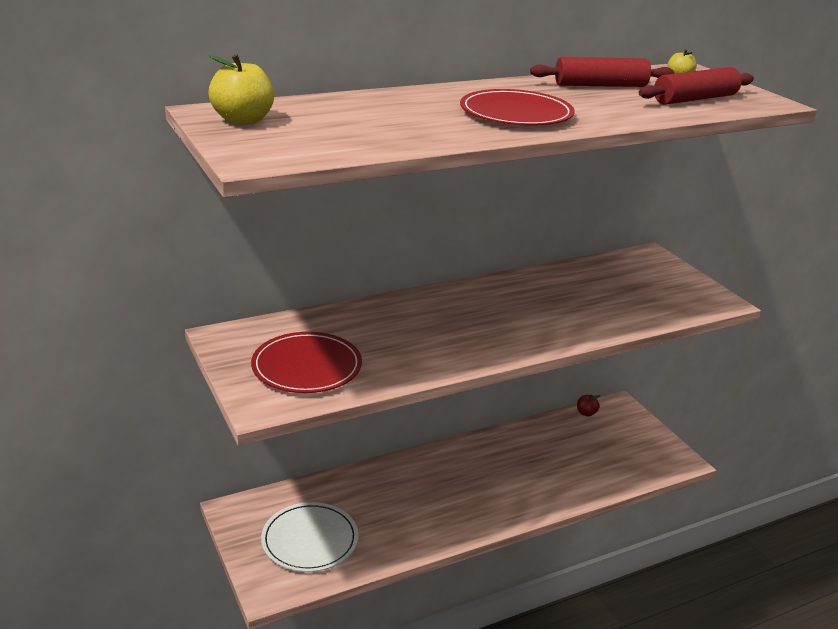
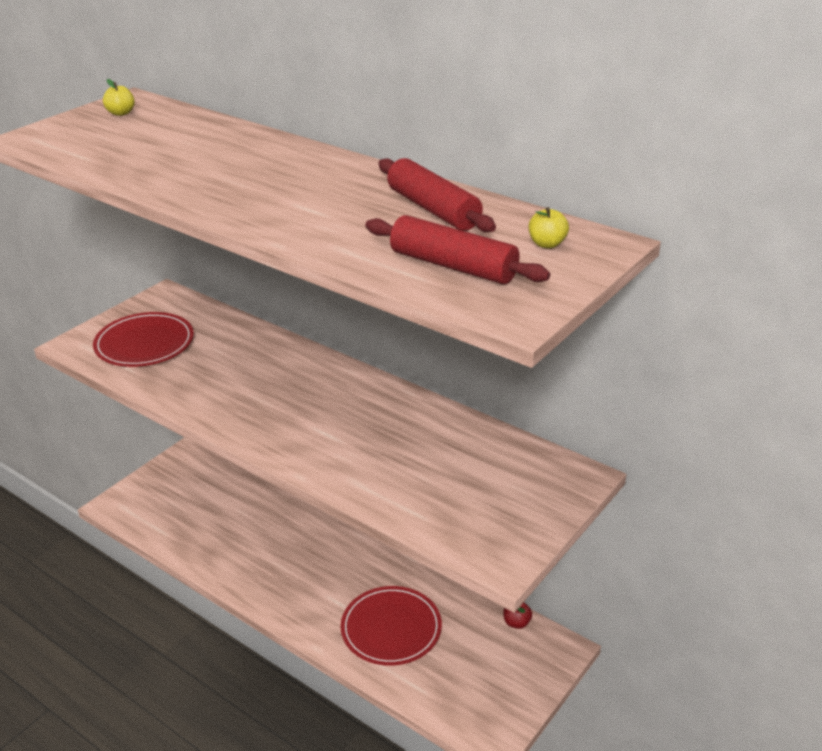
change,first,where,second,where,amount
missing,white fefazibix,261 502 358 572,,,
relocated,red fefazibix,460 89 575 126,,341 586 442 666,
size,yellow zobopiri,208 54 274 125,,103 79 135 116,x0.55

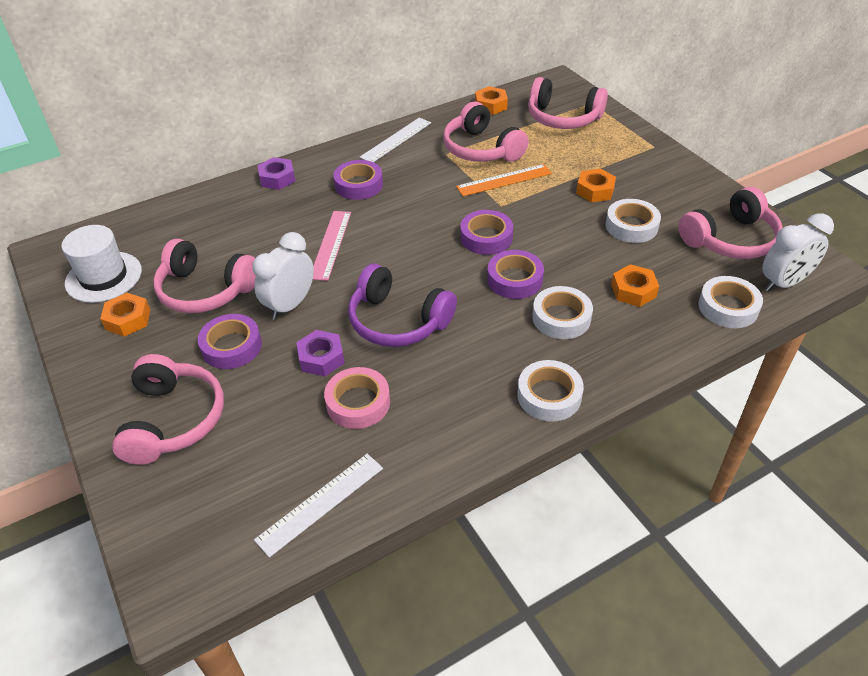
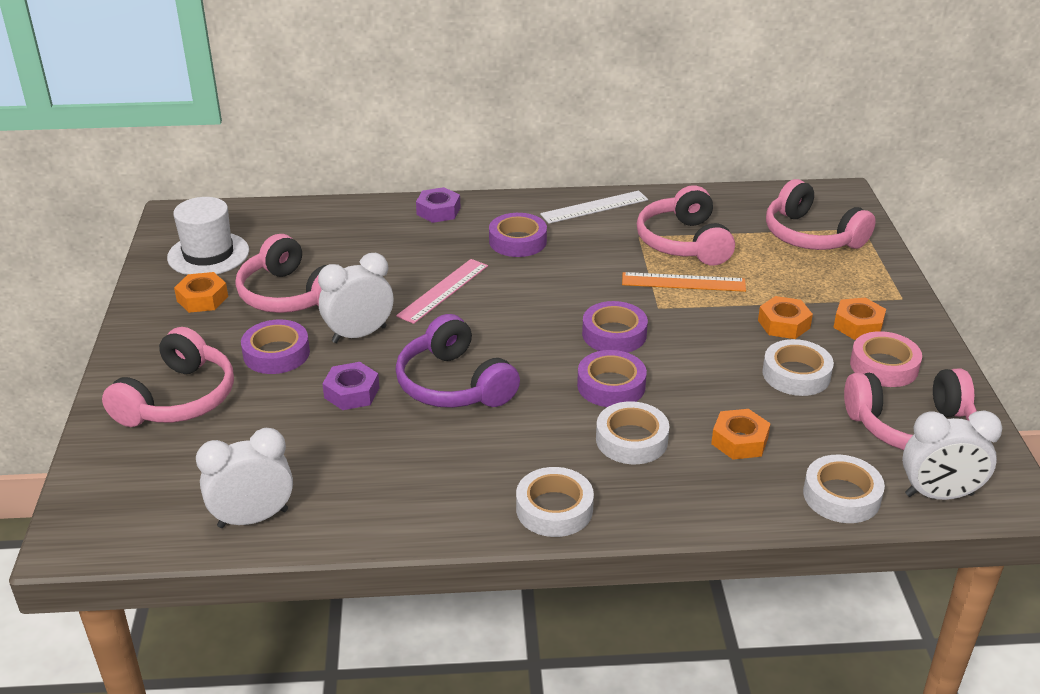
change,first,where,second,where,amount
relocated,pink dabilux,324 367 390 429,,850 331 922 387,
relocated,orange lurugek,475 86 508 115,,833 298 886 340,
exchanged,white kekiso,254 454 383 558,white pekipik,196 428 293 528,

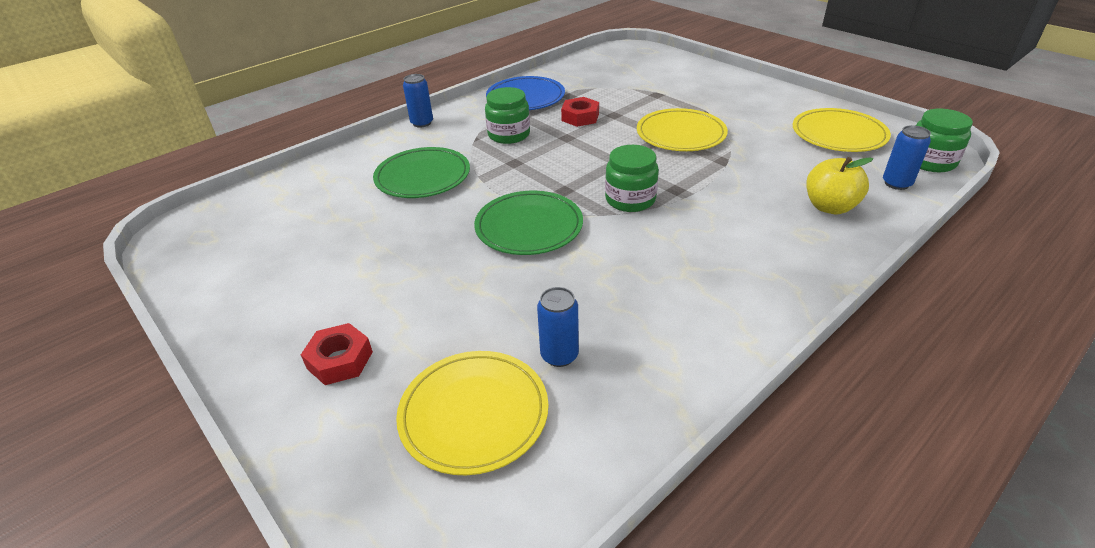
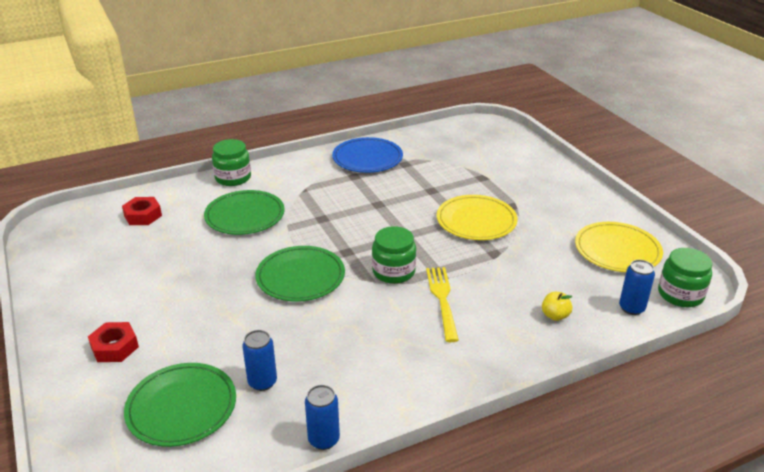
change,first,where,second,where,amount
appeared,,,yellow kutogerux,426 267 459 342,
relocated,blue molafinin,403 74 433 128,,305 385 340 450,
relocated,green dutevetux,485 87 530 144,,212 139 251 186,
relocated,red lurugek,561 97 599 127,,122 197 162 225,
colour,yellow fefazibix,396 351 549 475,green fefazibix,124 363 236 447,
size,yellow zobopiri,806 157 873 214,,542 292 572 321,x0.60

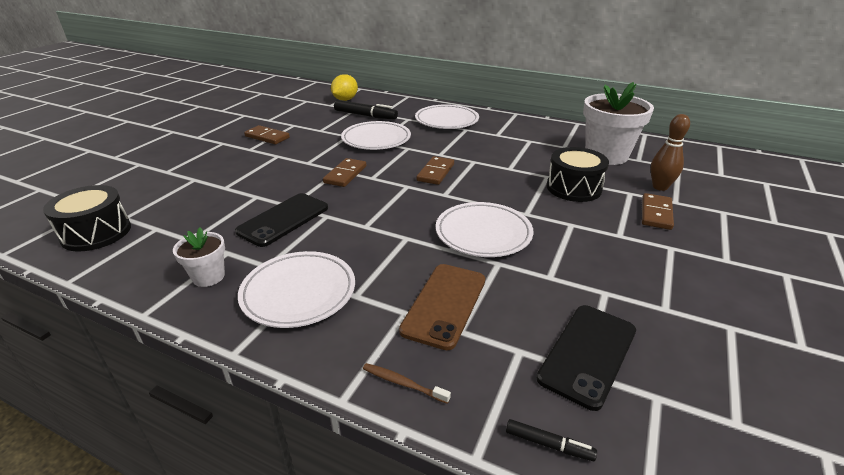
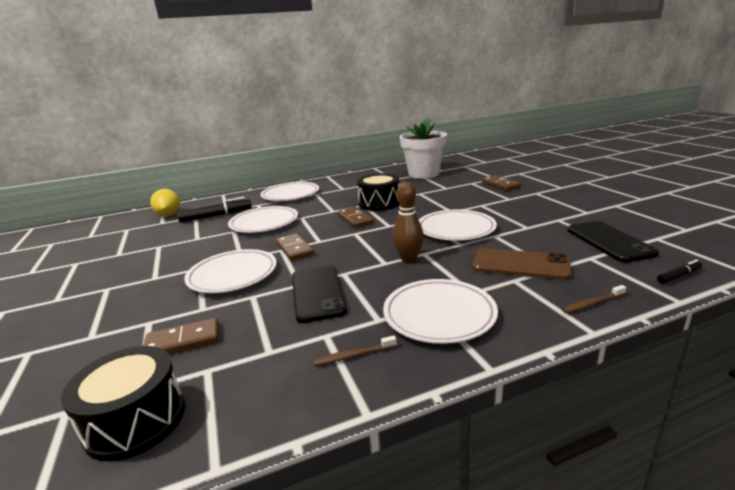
change,first,where,second,where,amount
appeared,,,white fefazibix,184 249 277 293,
relocated,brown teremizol,244 125 290 144,,143 318 219 354,
relocated,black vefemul,547 147 609 202,,357 173 400 211,
relocated,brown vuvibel,651 114 690 191,,393 182 424 263,
exchanged,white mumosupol,173 228 225 287,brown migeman,313 335 397 366,
spun,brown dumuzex,399 264 485 350,,473 248 572 280,45 degrees counterclockwise

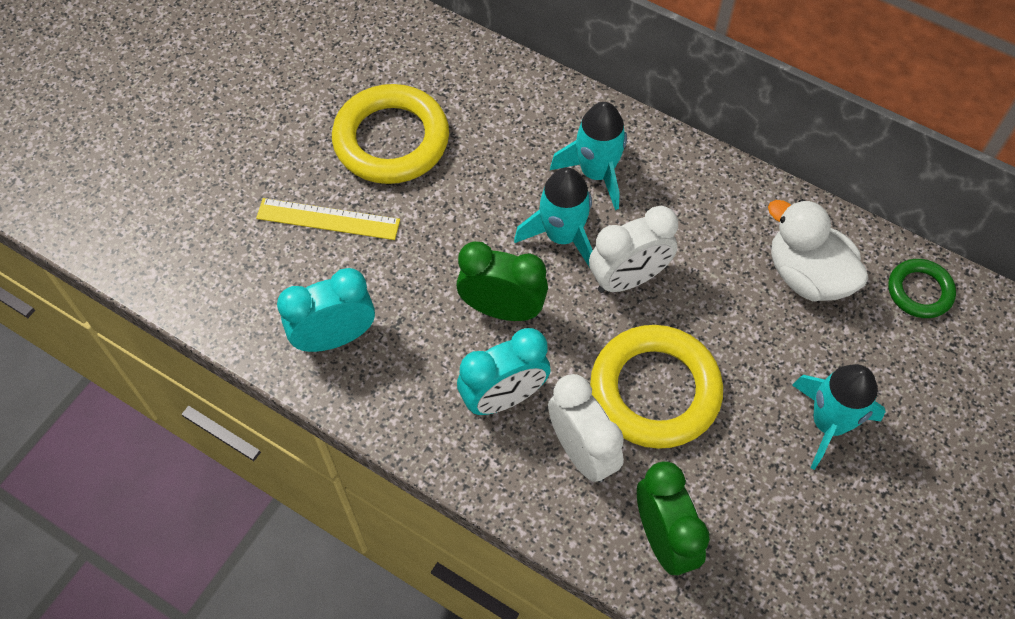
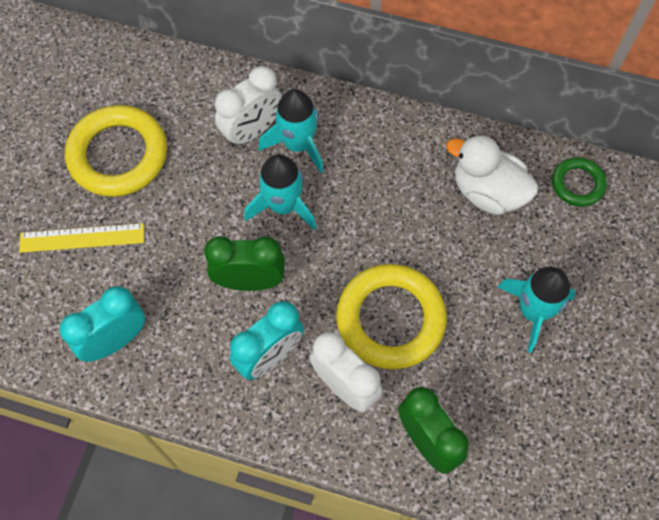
change,first,where,second,where,amount
relocated,white pekipik,589 206 678 293,,215 66 282 147,

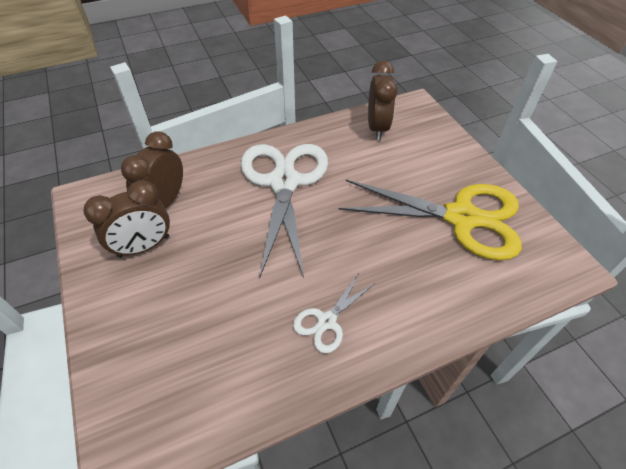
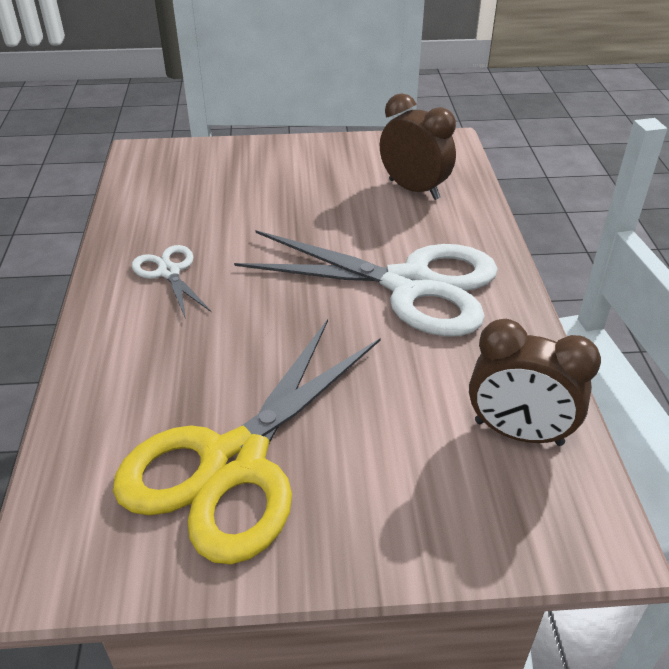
change,first,where,second,where,amount
missing,brown pekipik,83 180 170 258,,,

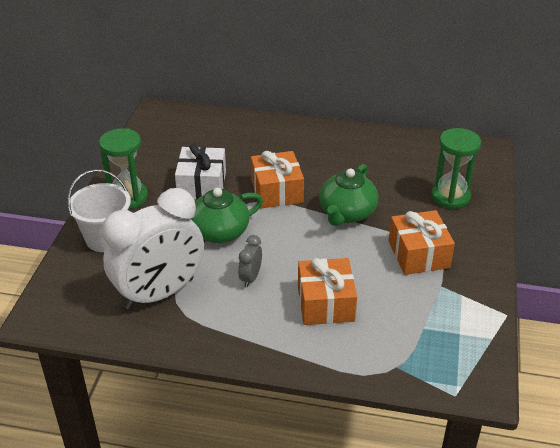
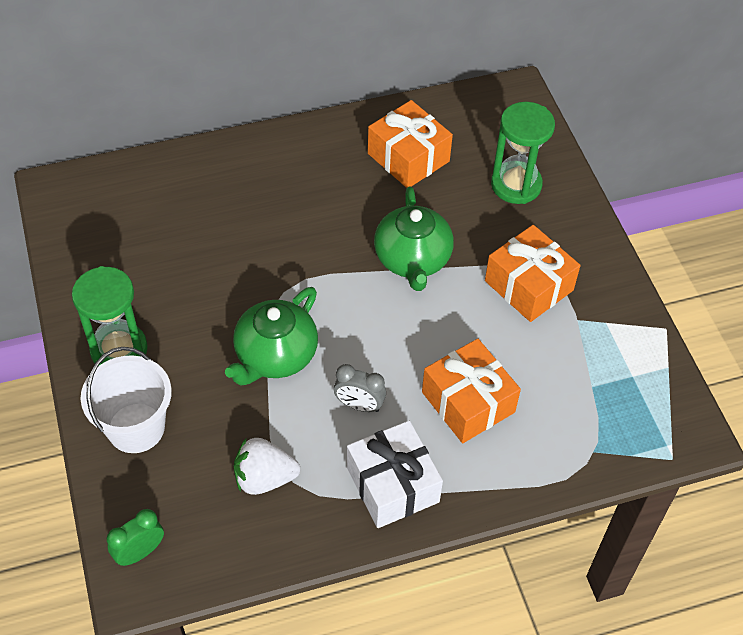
change,first,where,second,where,amount
appeared,,,green pekipik,107 509 164 566,
relocated,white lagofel,175 144 226 200,,347 420 443 528,
relocated,orange lagofel,251 151 304 209,,368 100 453 188,
exchanged,white pekipik,102 188 204 310,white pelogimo,234 438 300 495,
spun,grey pekipik,238 235 262 288,,334 364 386 412,60 degrees counterclockwise

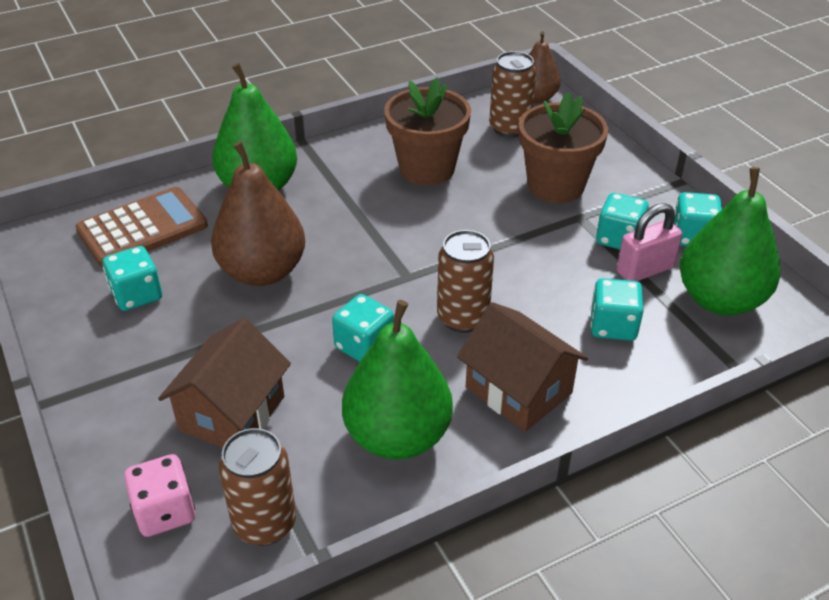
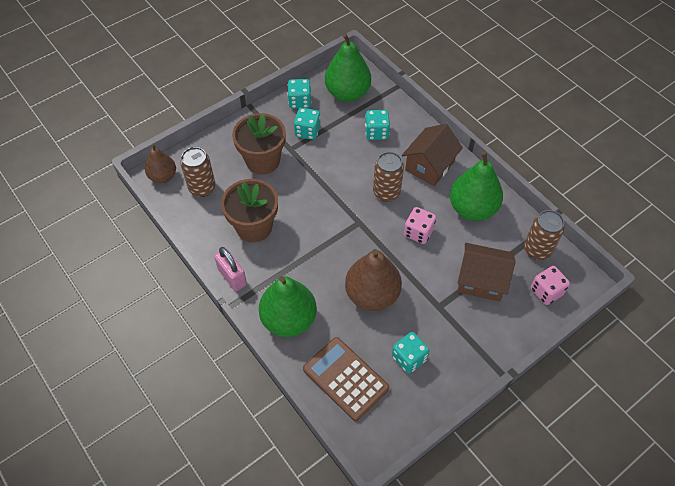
change,first,where,second,where,amount
relocated,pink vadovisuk,617 203 682 281,,214 247 247 291,
colour,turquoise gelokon,332 294 394 362,pink gelokon,404 207 436 244,

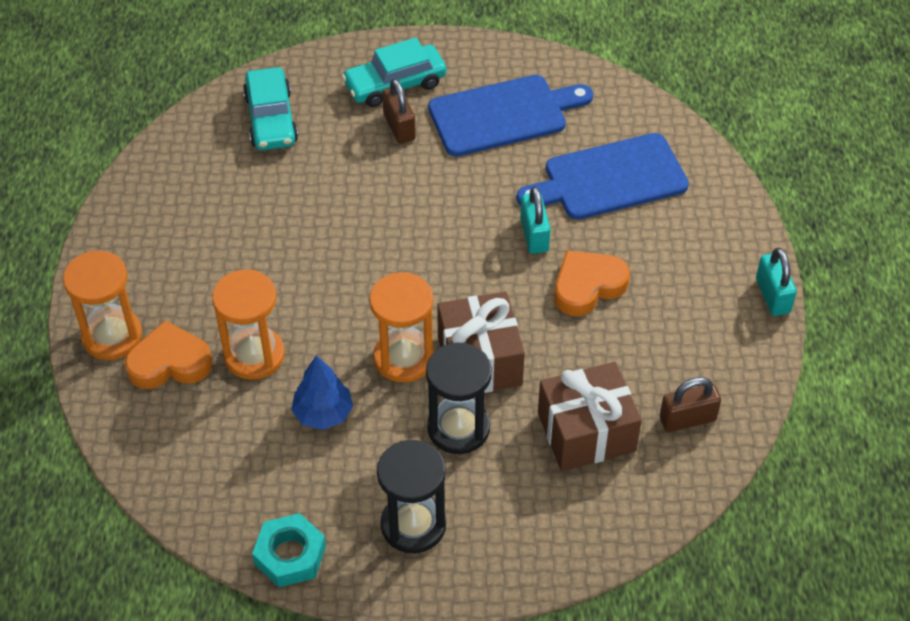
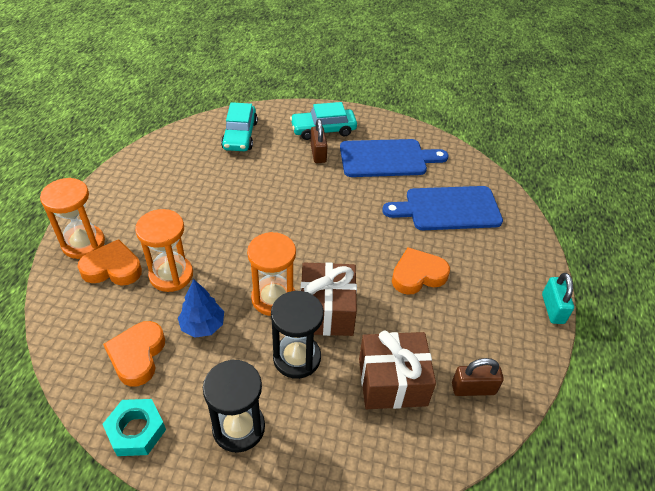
change,first,where,second,where,amount
missing,turquoise vadovisuk,520 186 551 254,,,
appeared,,,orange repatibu,103 321 165 387,

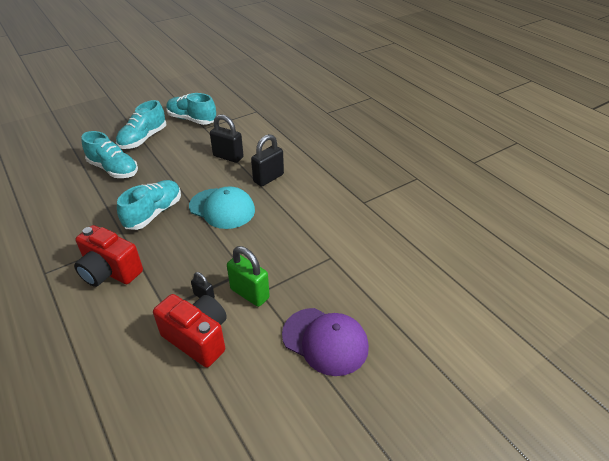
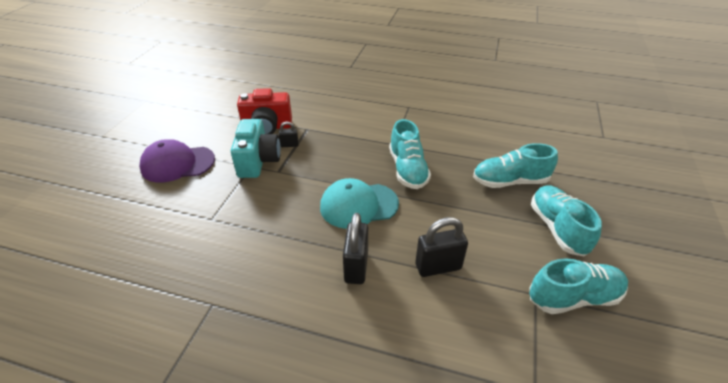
change,first,where,second,where,amount
missing,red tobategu,74 225 143 287,,,
exchanged,green vadovisuk,227 246 270 307,turquoise tobategu,231 119 281 178,

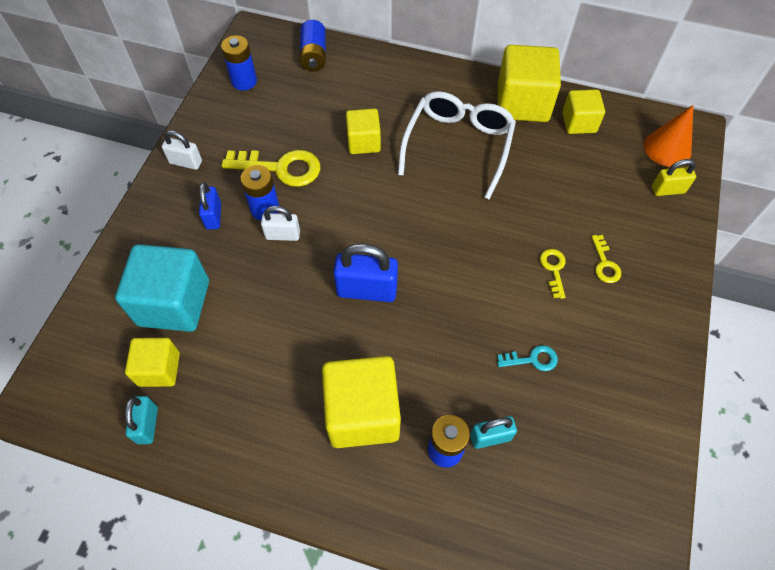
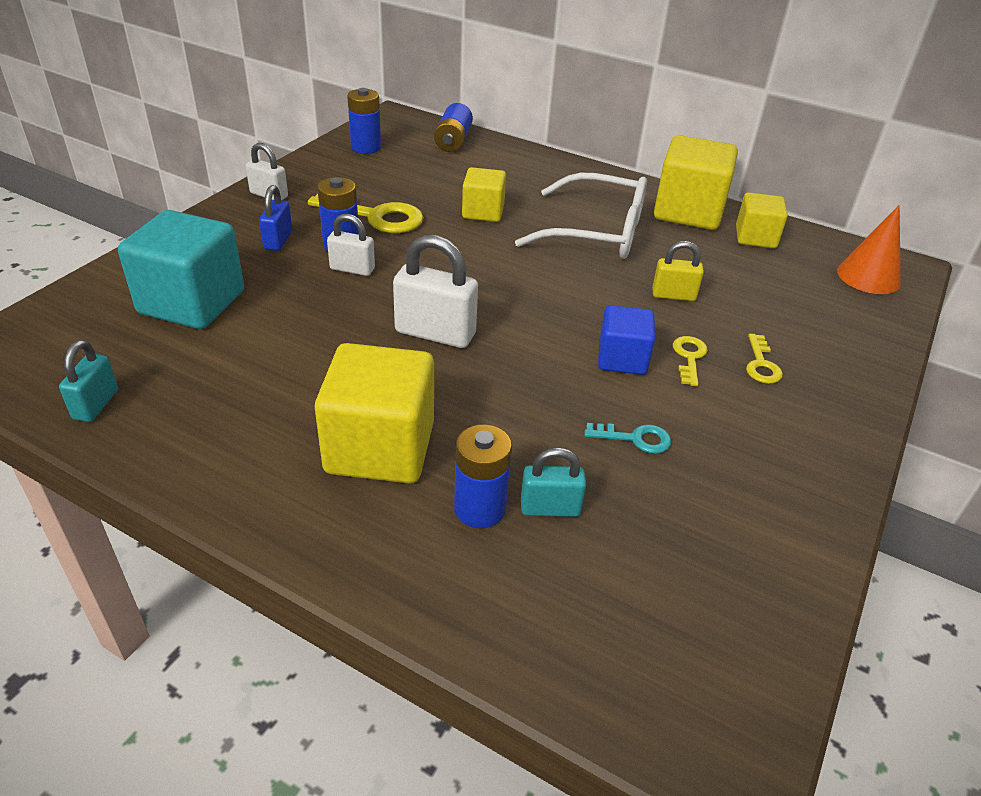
change,first,where,second,where,amount
missing,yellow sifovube,125 338 180 387,,,
appeared,,,blue sifovube,598 305 655 375,
relocated,yellow vadovisuk,652 159 696 196,,652 241 704 301,
colour,blue vadovisuk,333 244 398 302,white vadovisuk,393 235 478 348,
spun,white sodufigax,398 91 516 199,,515 173 647 259,75 degrees clockwise

